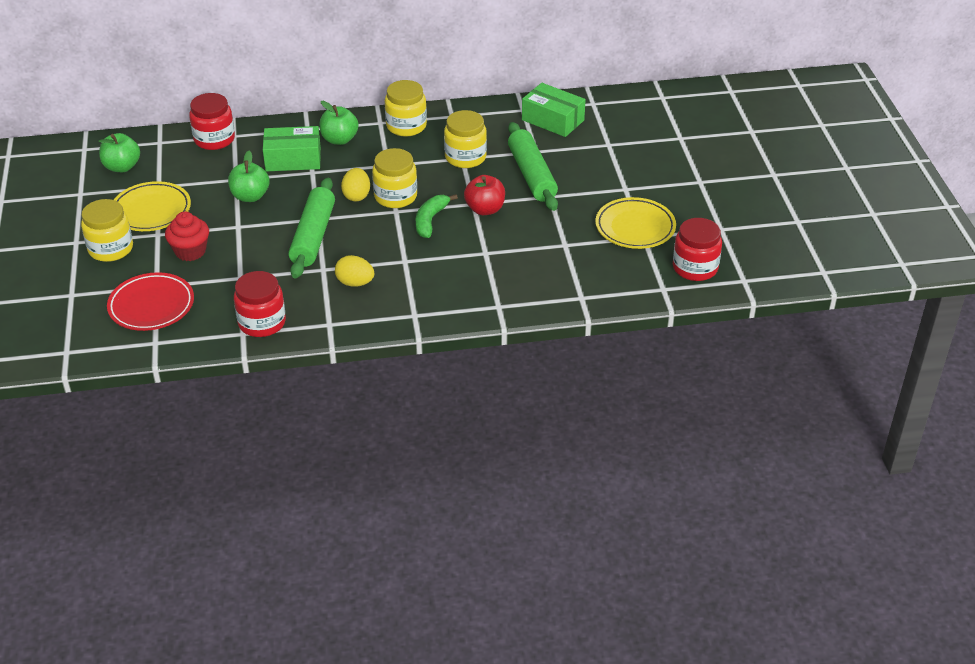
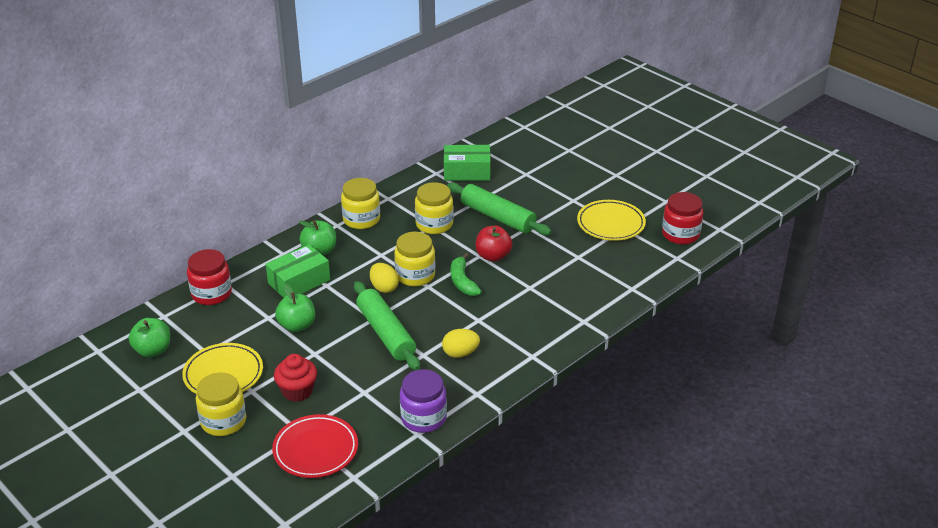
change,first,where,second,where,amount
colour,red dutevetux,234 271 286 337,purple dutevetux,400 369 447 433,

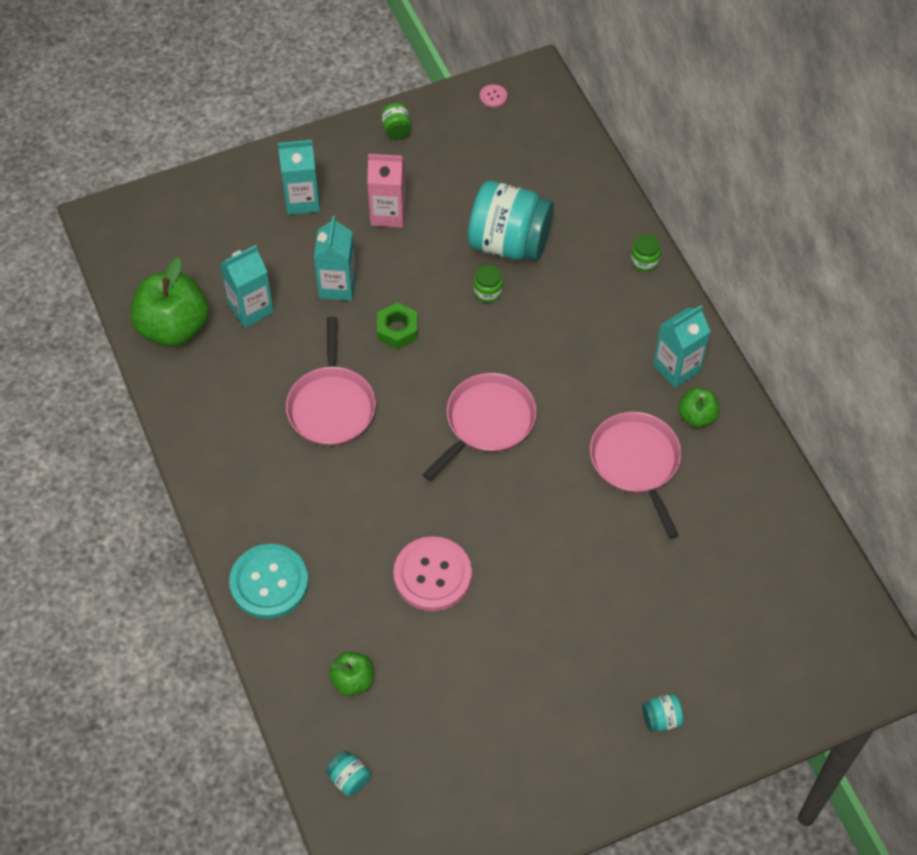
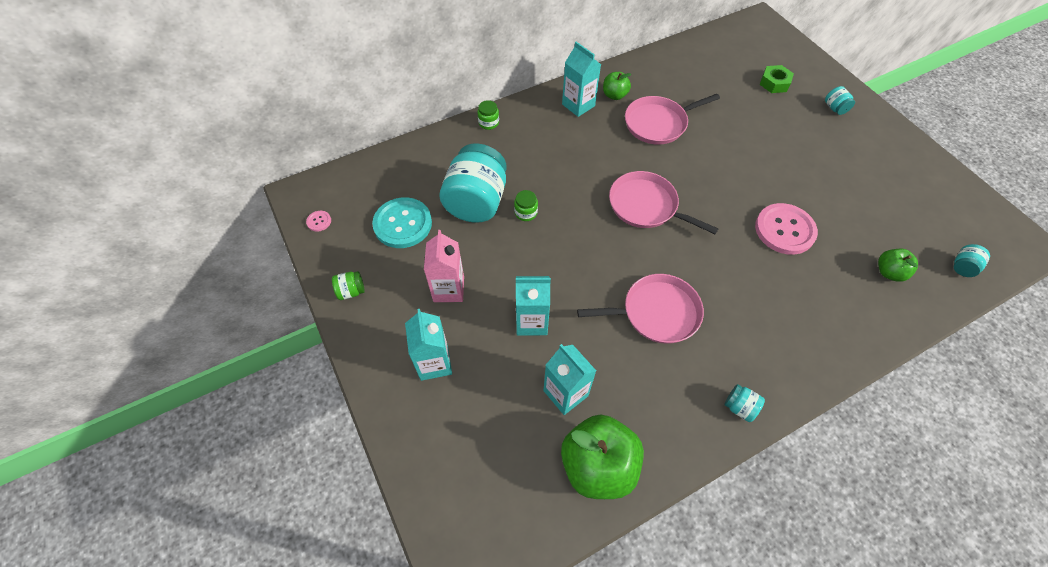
change,first,where,second,where,amount
appeared,,,turquoise dutevetux,724 384 765 422,
relocated,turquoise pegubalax,229 544 309 619,,372 197 432 248,
relocated,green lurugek,377 303 418 349,,760 65 794 93,

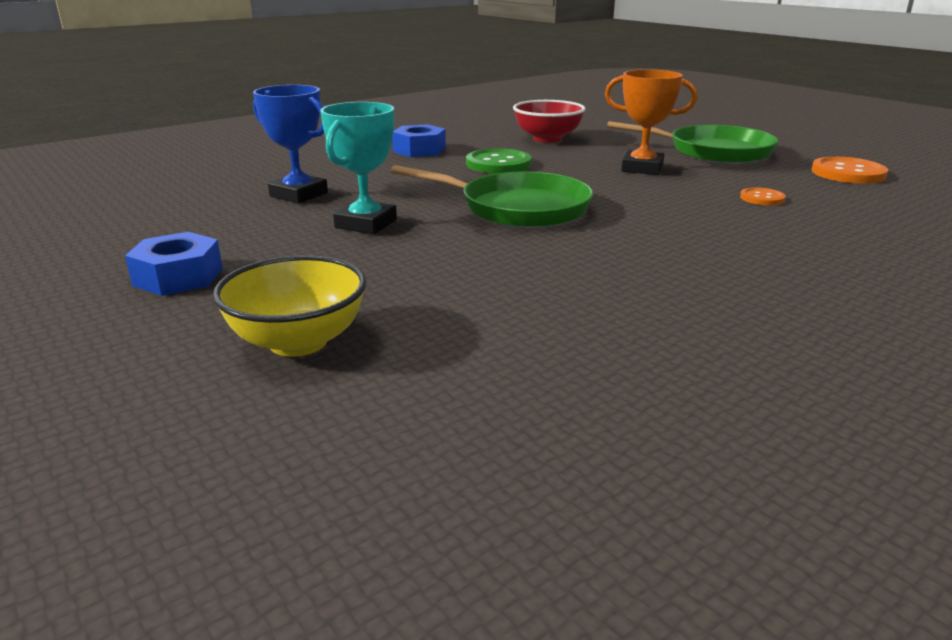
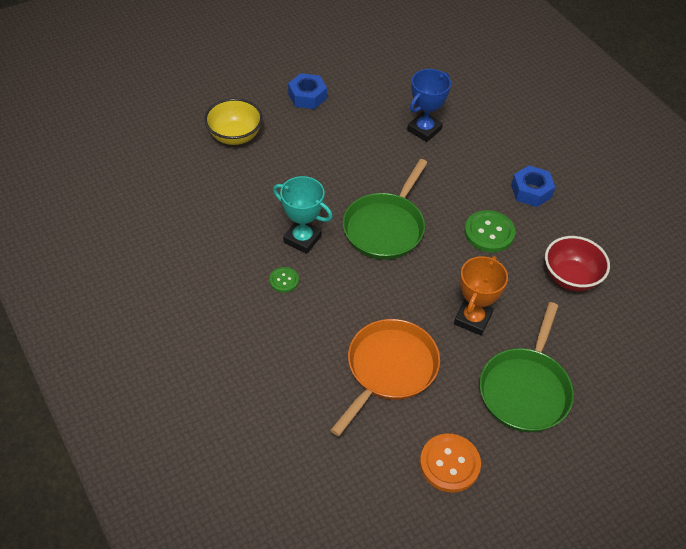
change,first,where,second,where,amount
appeared,,,green pegubalax,269 267 299 293,
relocated,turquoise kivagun,321 102 397 234,,273 176 333 254,
exchanged,orange pegubalax,740 187 786 205,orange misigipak,330 319 440 436,

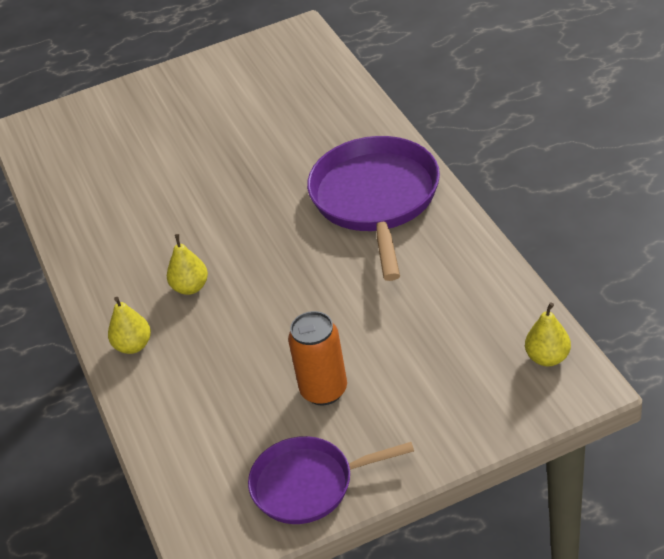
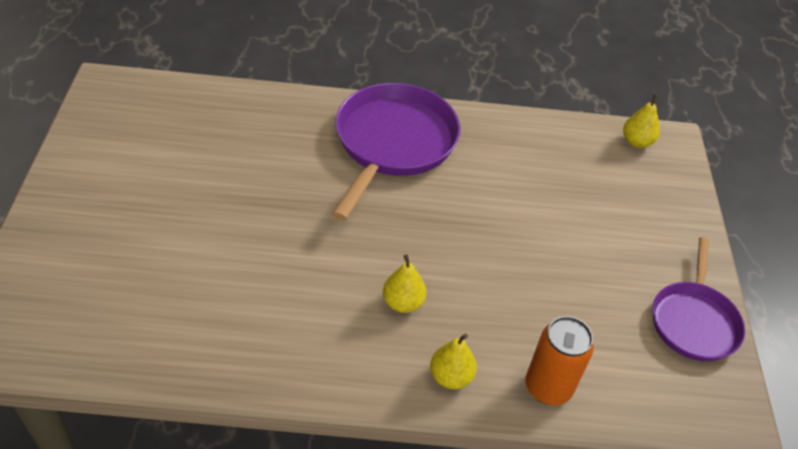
change,first,where,second,where,amount
relocated,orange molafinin,288 311 347 405,,526 316 594 405,
spun,purple misigipak,307 136 440 281,,332 83 461 221,90 degrees clockwise

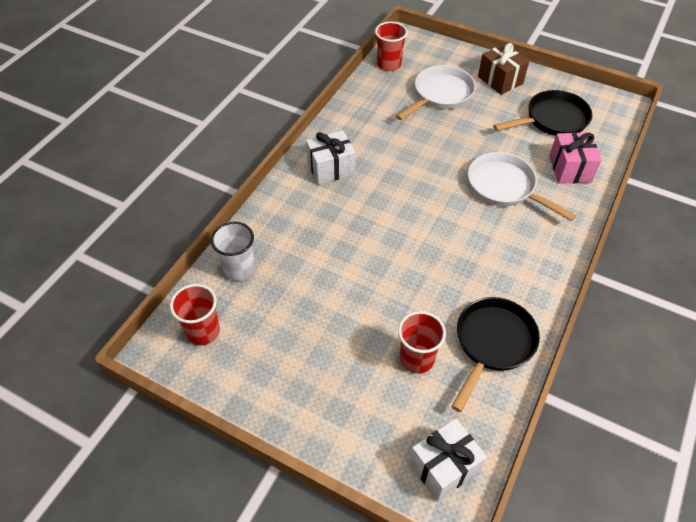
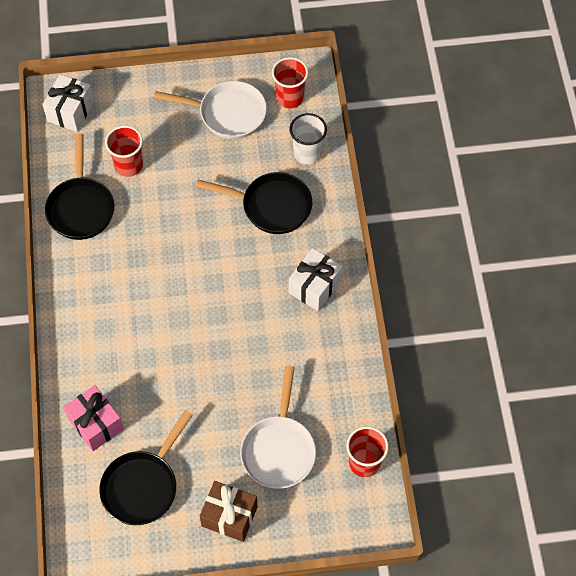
change,first,where,second,where,amount
appeared,,,black misigipak,196 172 312 234,
relocated,white misigipak,468 152 576 221,,154 81 267 139,

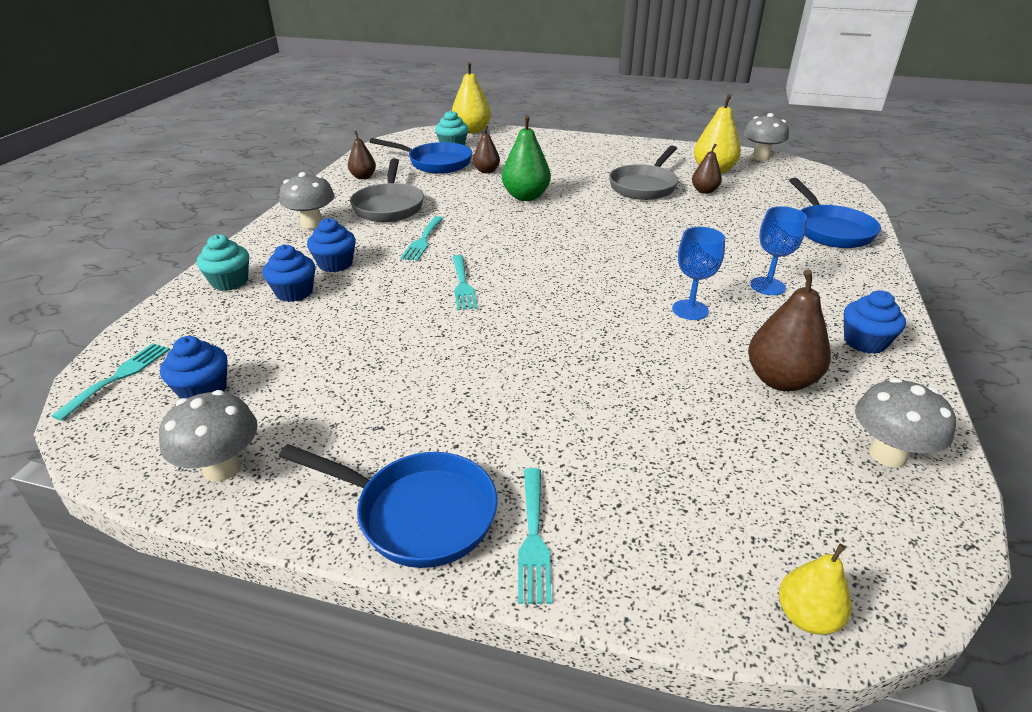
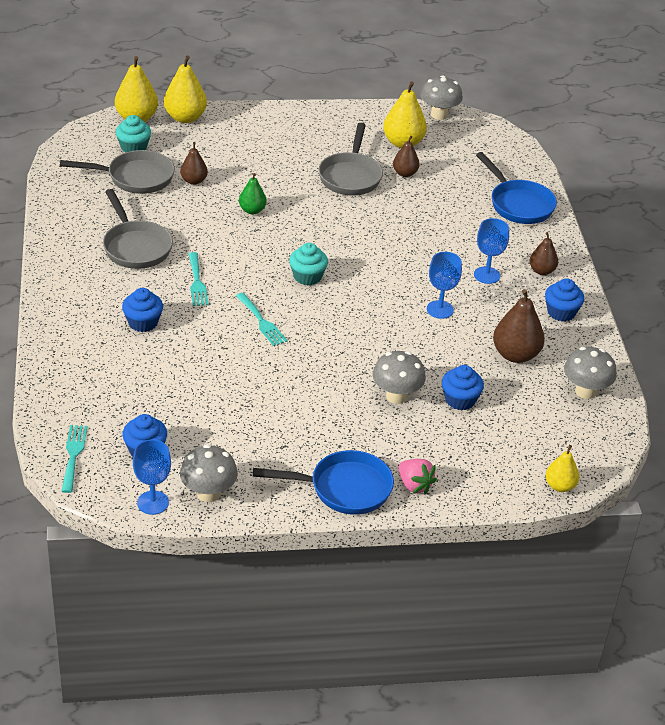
change,first,where,second,where,amount
appeared,,,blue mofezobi,133 440 171 515,
appeared,,,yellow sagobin,164 55 207 123,
relocated,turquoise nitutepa,197 234 249 291,,289 243 328 286,
relocated,blue nitutepa,263 245 315 302,,442 365 484 410,
relocated,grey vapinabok,279 172 335 229,,372 351 426 404,
relocated,brown sagobin,348 131 376 179,,529 232 558 275,
exchanged,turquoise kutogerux,518 468 552 604,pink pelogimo,398 459 437 494,
colour,blue misigipak,369 138 472 174,grey misigipak,60 150 175 194,
size,green sagobin,502 115 551 201,,239 173 267 214,x0.60

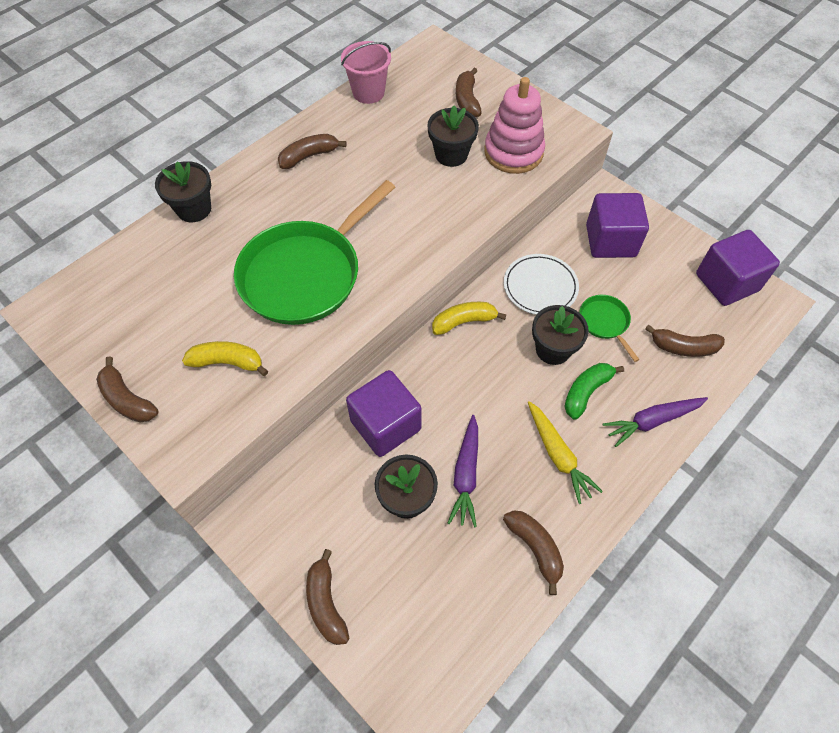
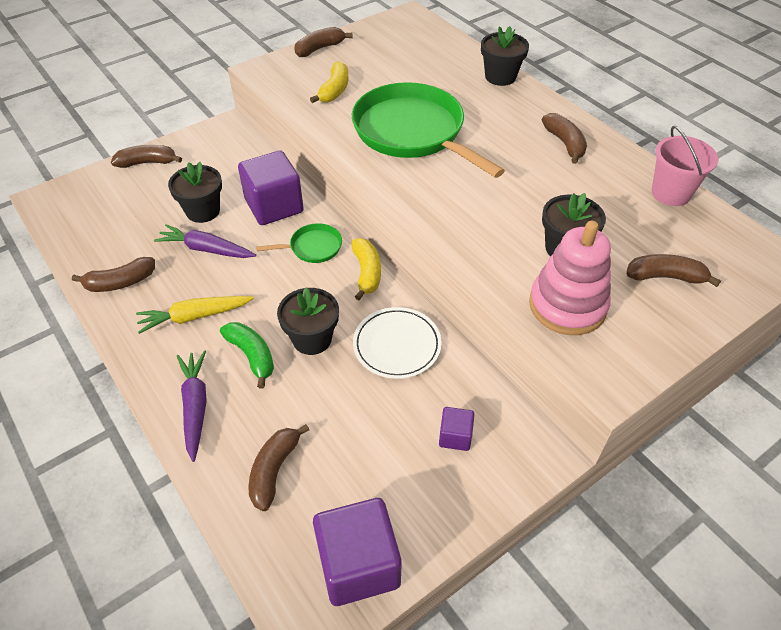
change,first,where,second,where,amount
relocated,green misigipak,579 295 640 362,,256 223 342 263,
size,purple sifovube,586 193 649 258,,439 407 474 451,x0.49

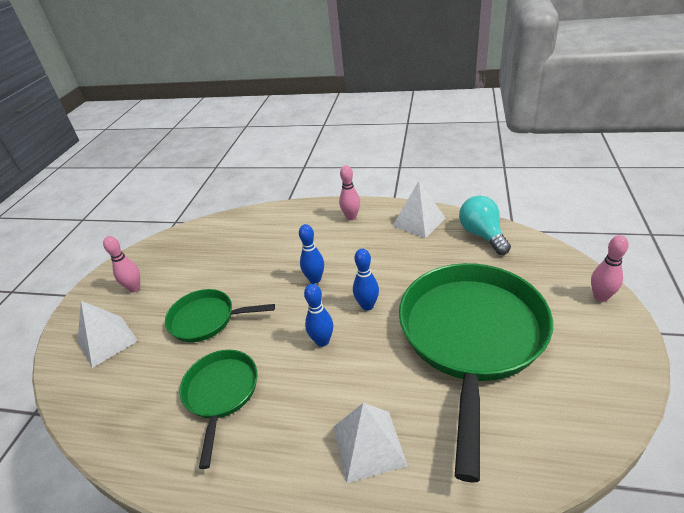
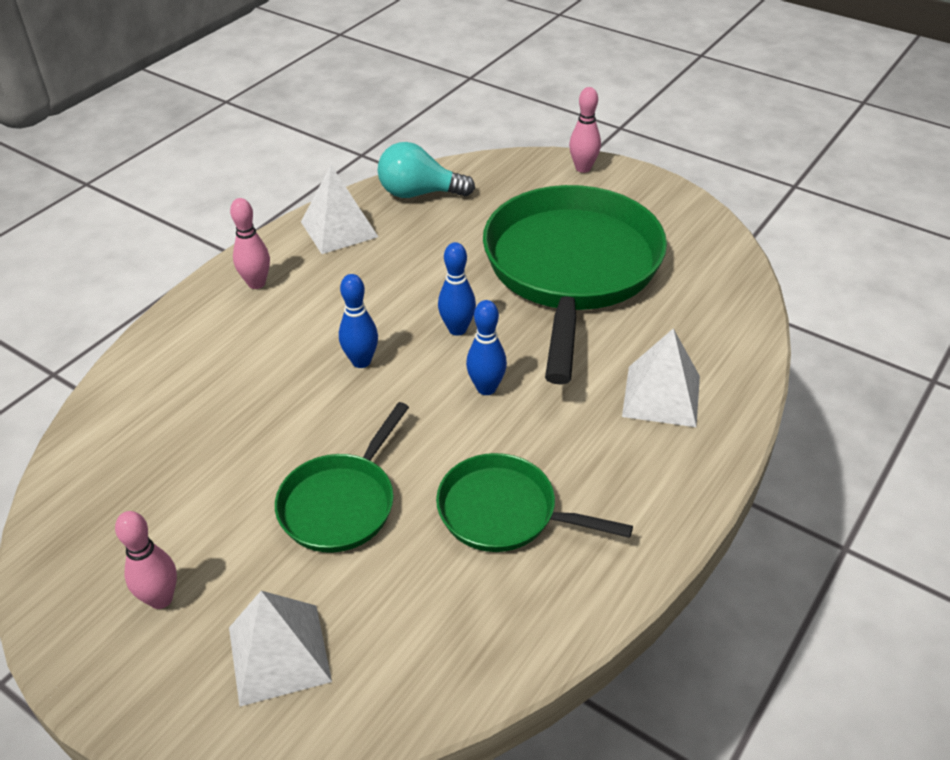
change,first,where,second,where,amount
spun,green misigipak,399 263 553 482,,483 185 667 385,60 degrees clockwise

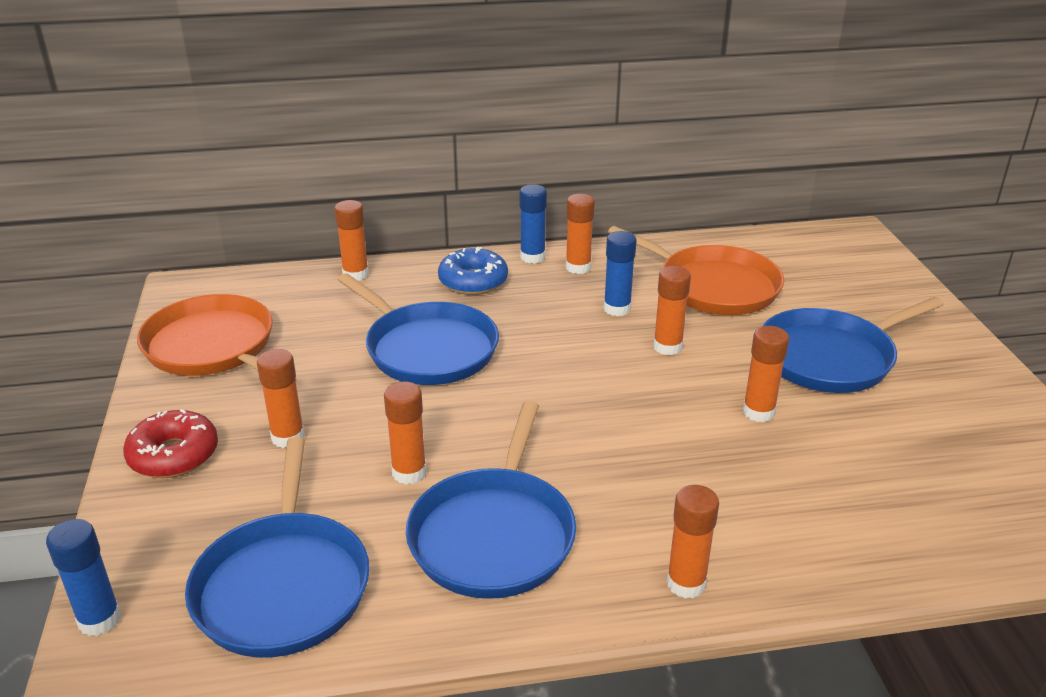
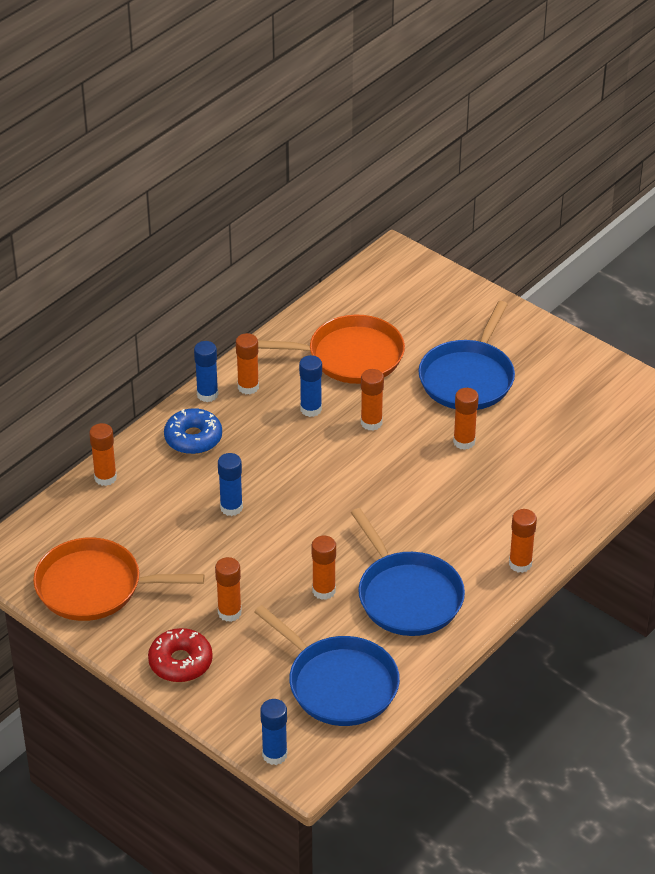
change,first,where,second,where,amount
exchanged,blue misigipak,338 273 499 385,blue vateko,218 453 243 516,

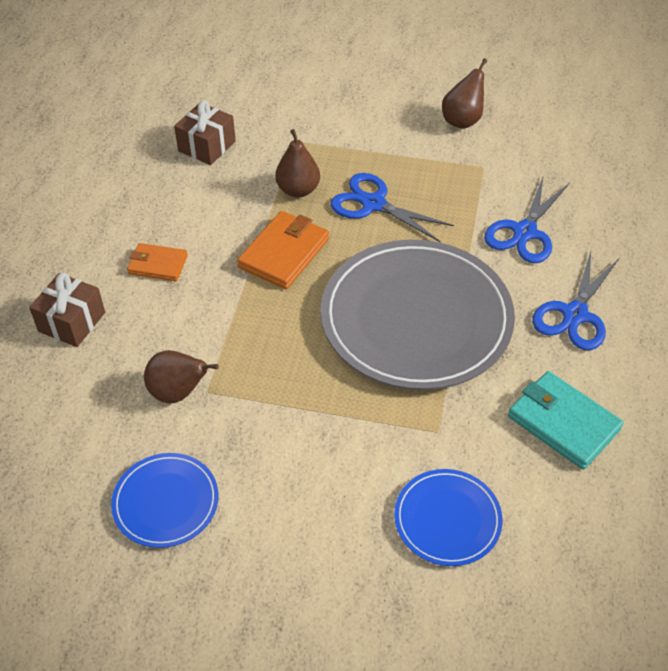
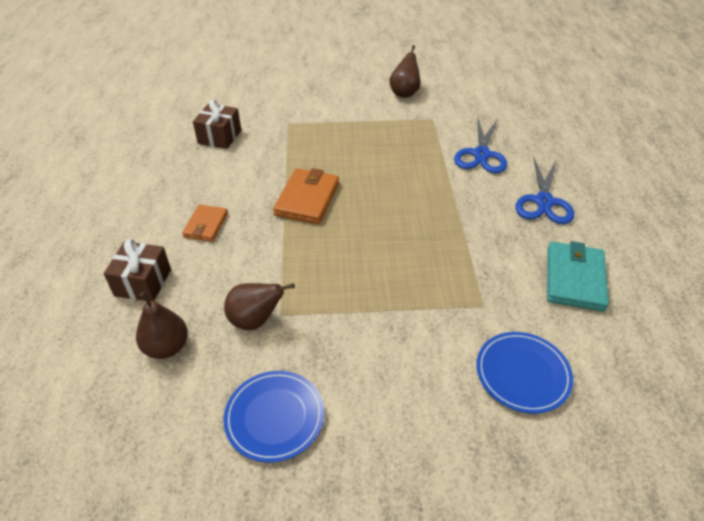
change,first,where,second,where,amount
missing,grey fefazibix,321 240 515 390,,,
missing,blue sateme,330 173 454 243,,,
relocated,brown sagobin,275 129 320 198,,136 292 188 359,
spun,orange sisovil,127 243 188 281,,182 205 228 242,75 degrees counterclockwise
spun,turquoise sisovil,508 371 623 470,,547 241 609 312,75 degrees clockwise

